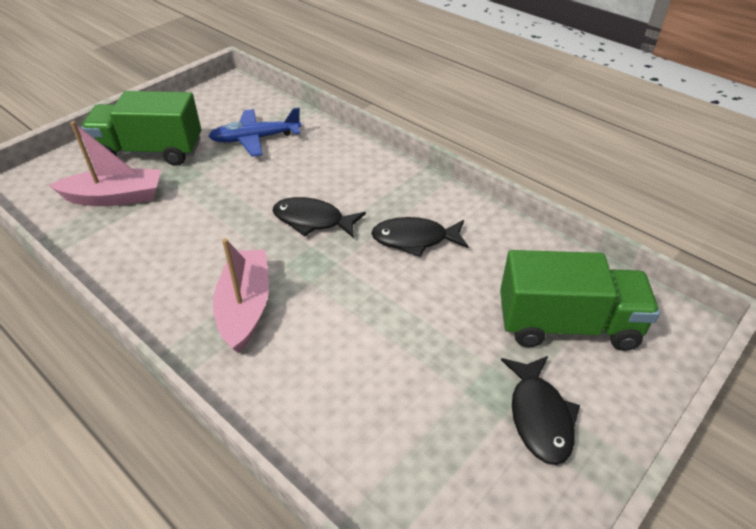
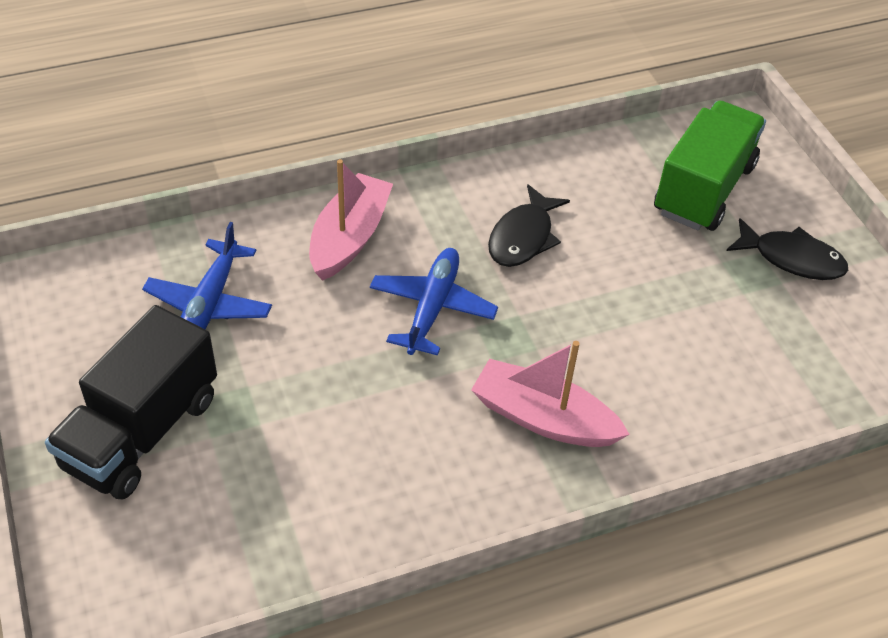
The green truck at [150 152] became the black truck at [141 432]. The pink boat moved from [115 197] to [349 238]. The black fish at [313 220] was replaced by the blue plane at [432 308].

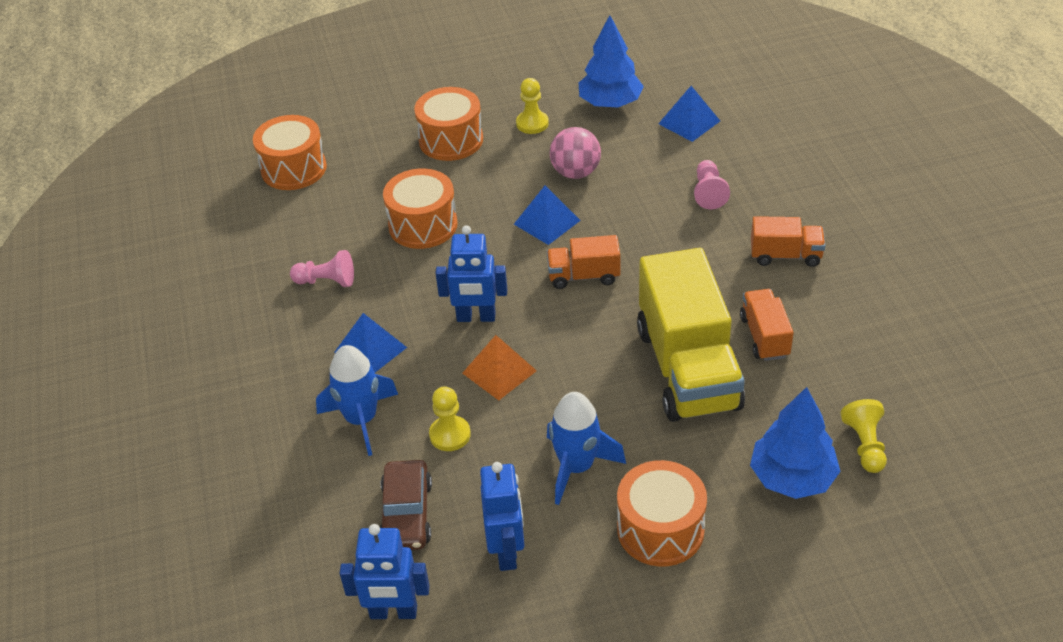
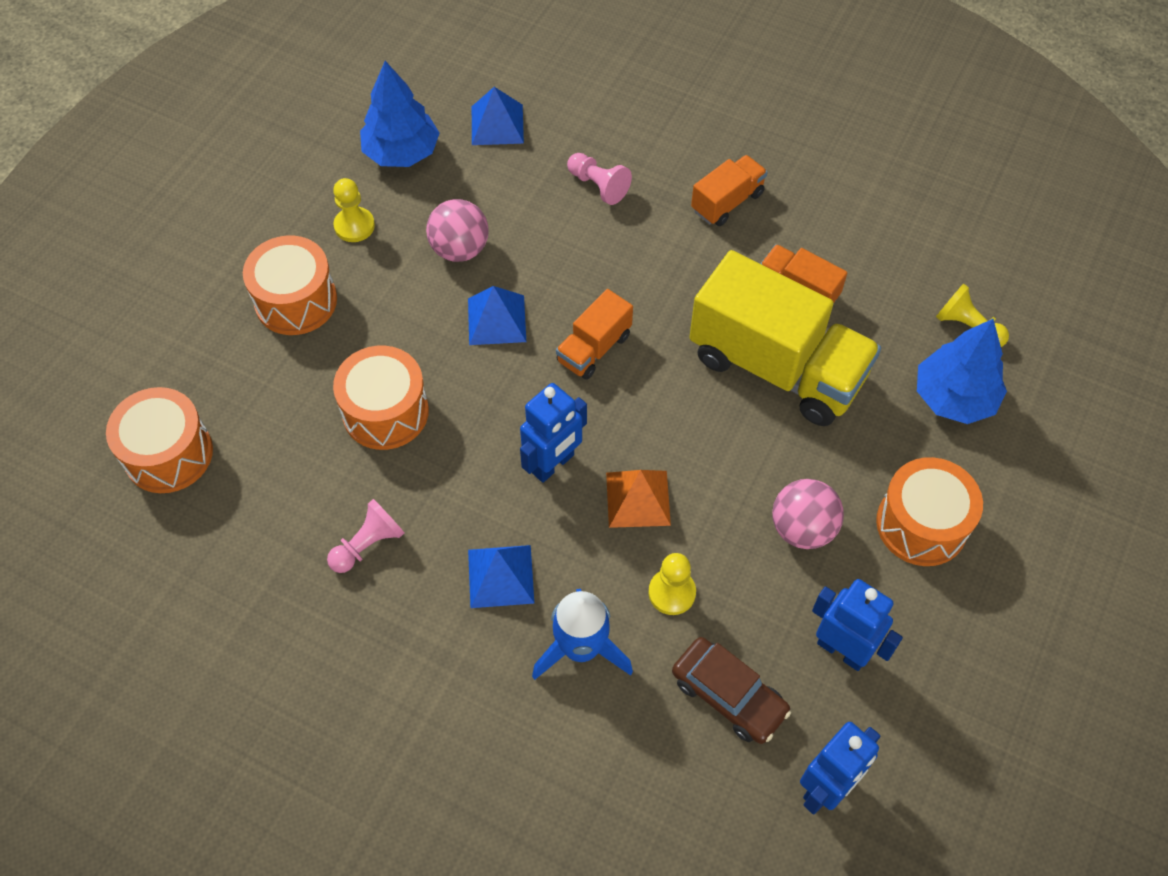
The blue rocket at [577 467] was replaced by the pink ball at [802 528].

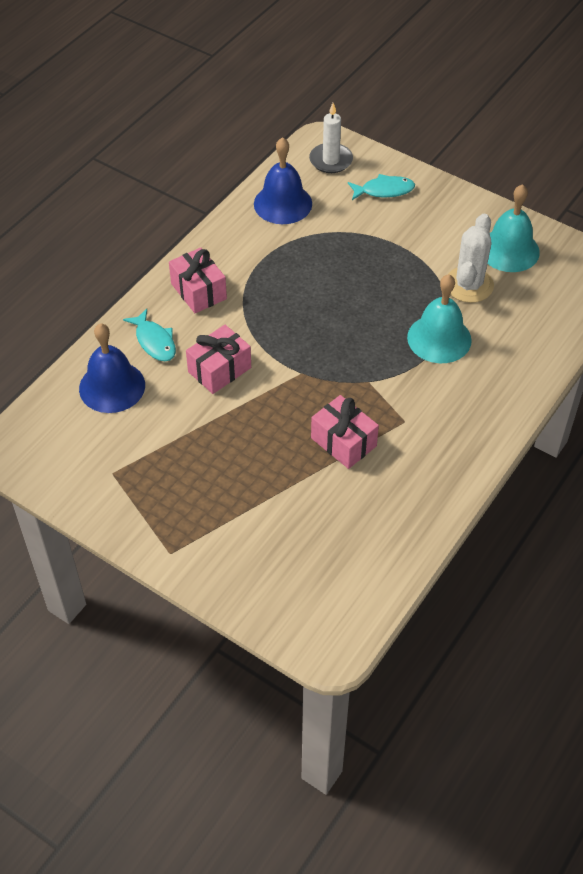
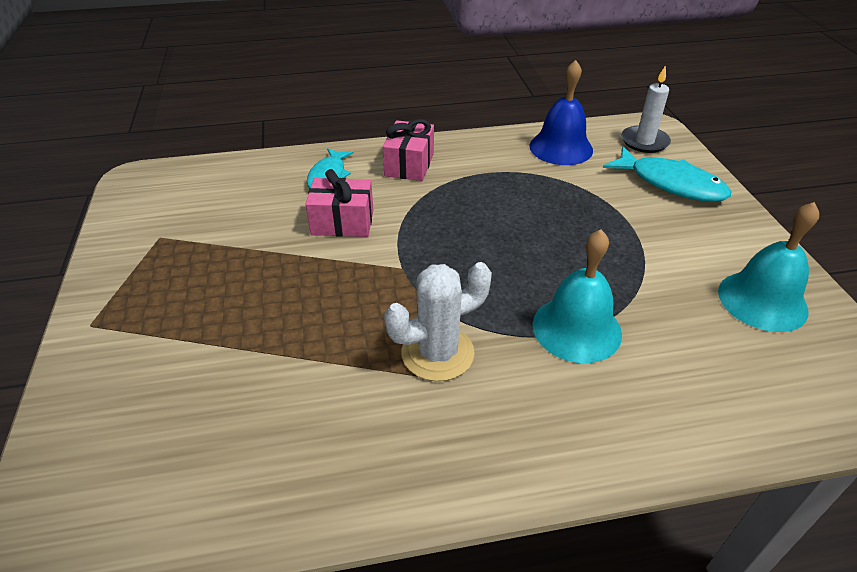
The white cactus moved from [469 285] to [437 353]. The turquoise fish at [384 190] changed to 1.56 times the size. The blue bell at [112 386] disappeared. The pink gift at [343 442] disappeared.

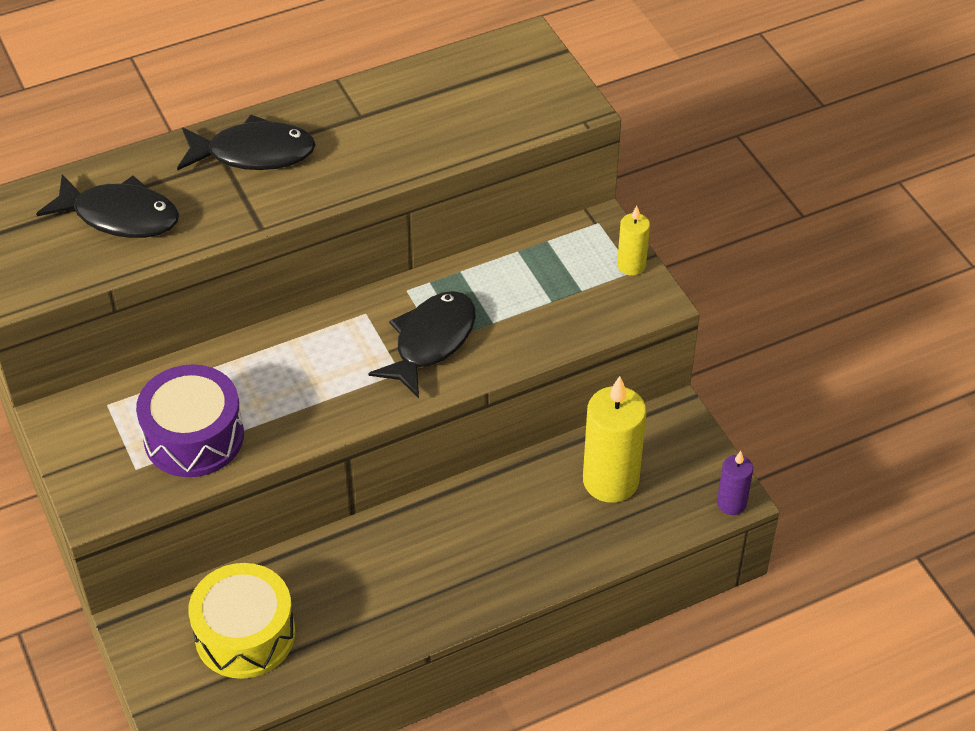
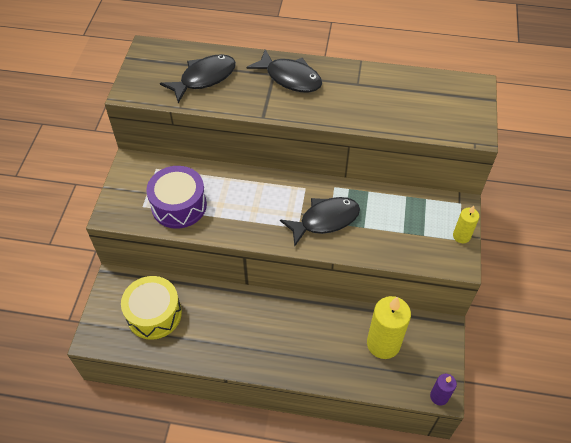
The black fish at [120 216] turned 90 degrees counterclockwise.

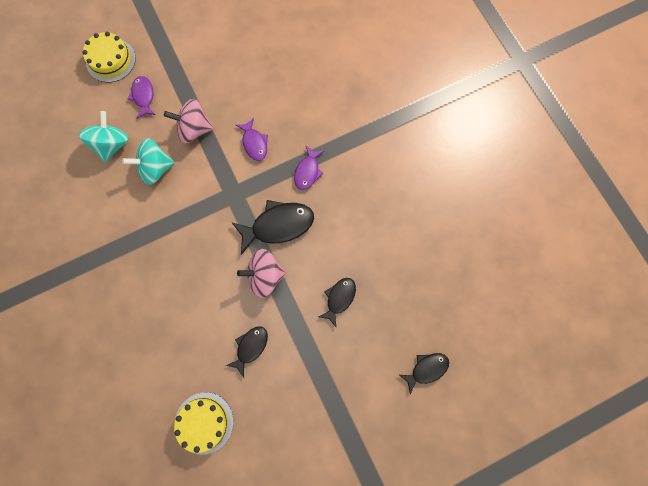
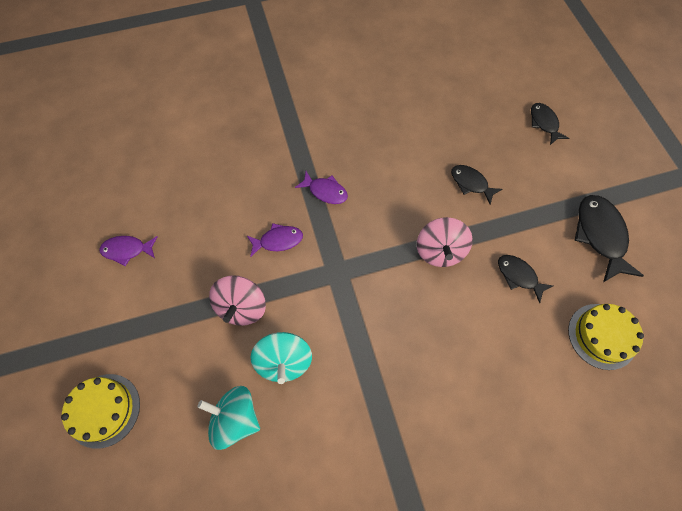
The purple fish moved from [143 96] to [127 250]. The black fish moved from [278 225] to [600 235].

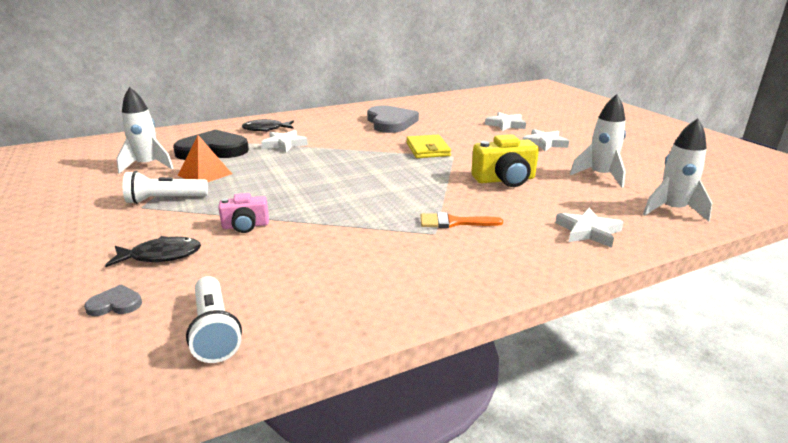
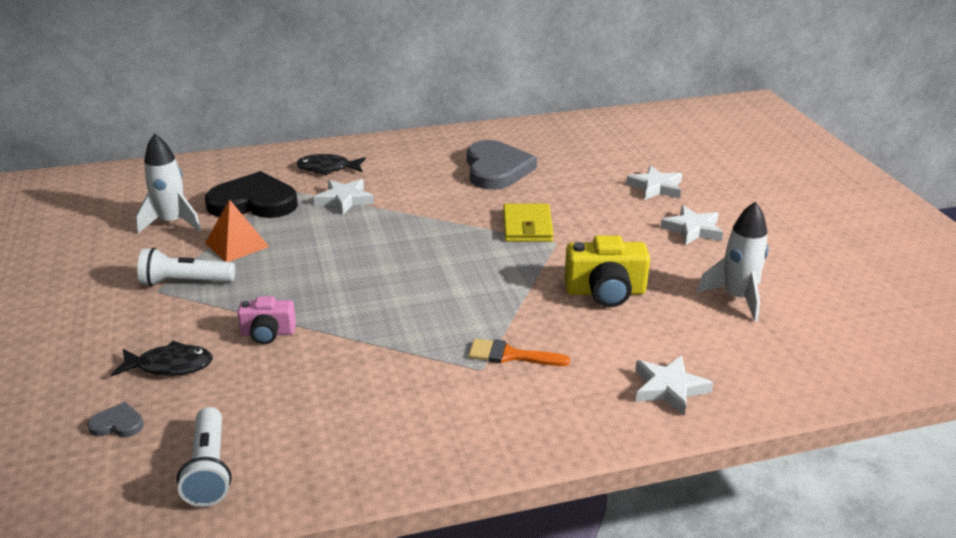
The white rocket at [671 210] disappeared.

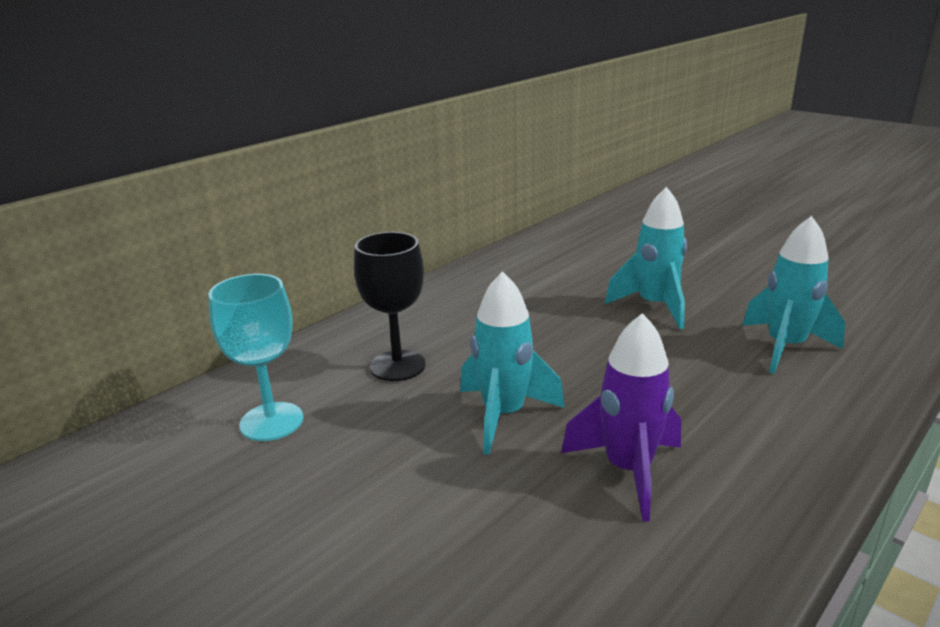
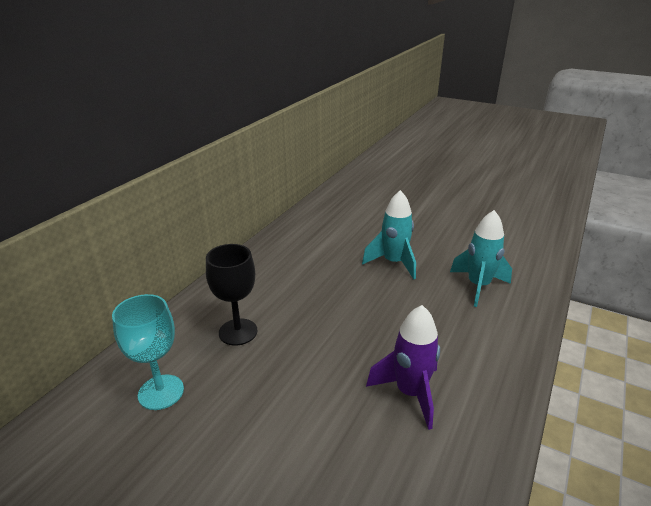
The turquoise rocket at [503 415] disappeared.

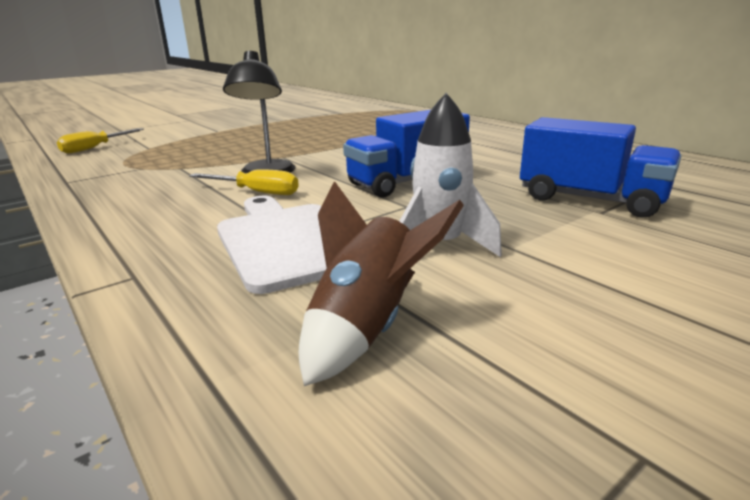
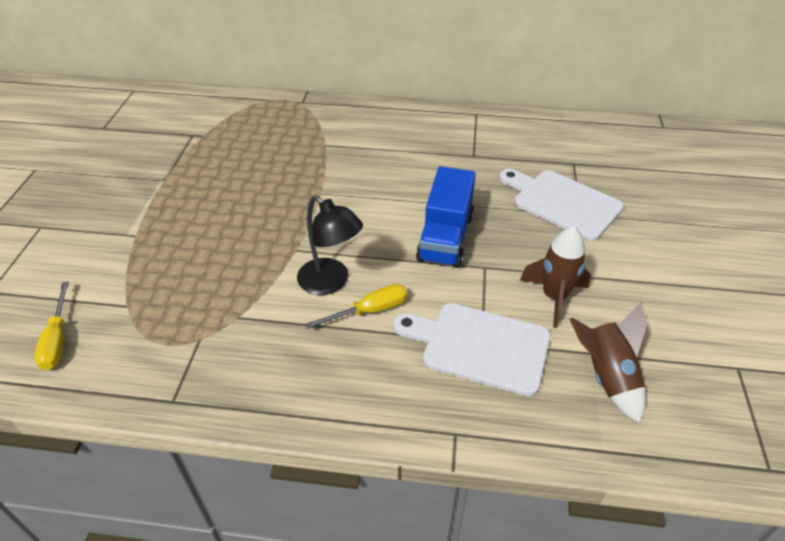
The blue truck at [590 200] was replaced by the white cutting board at [562 203]. The white rocket at [440 246] became the brown rocket at [554 297].

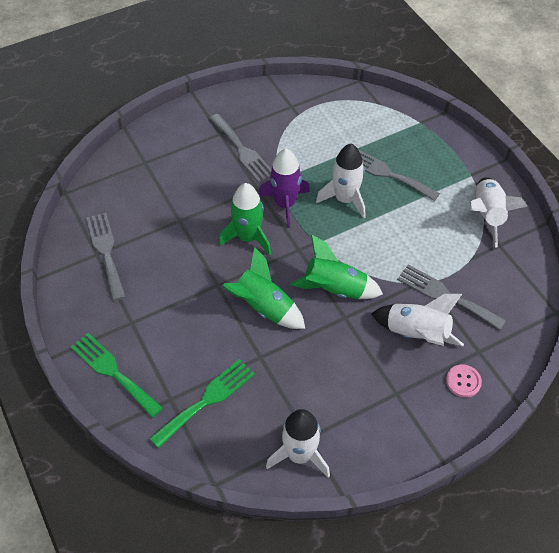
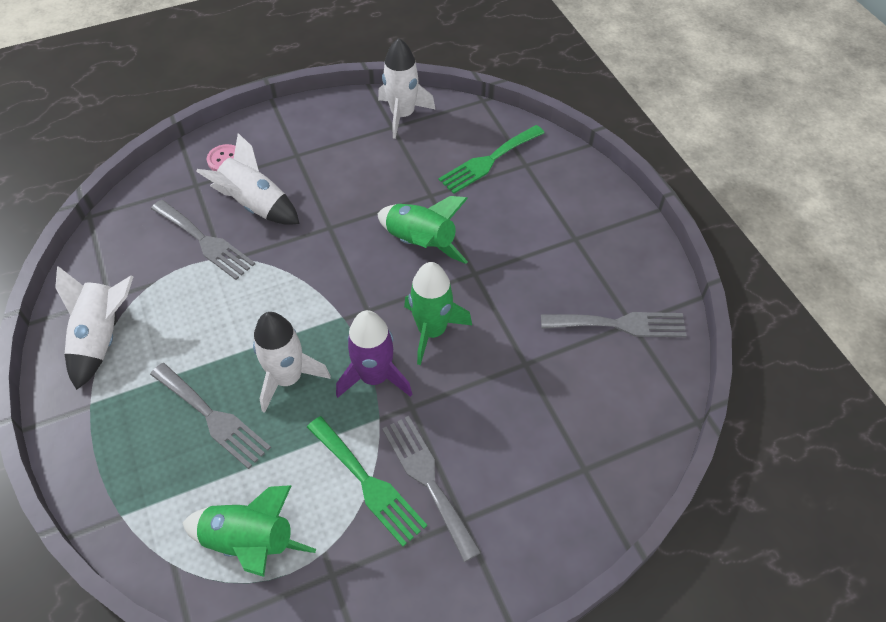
The green rocket moved from [335 289] to [250 543]. The green fork moved from [113 372] to [367 483]. The grey fork at [106 252] turned 75 degrees counterclockwise.

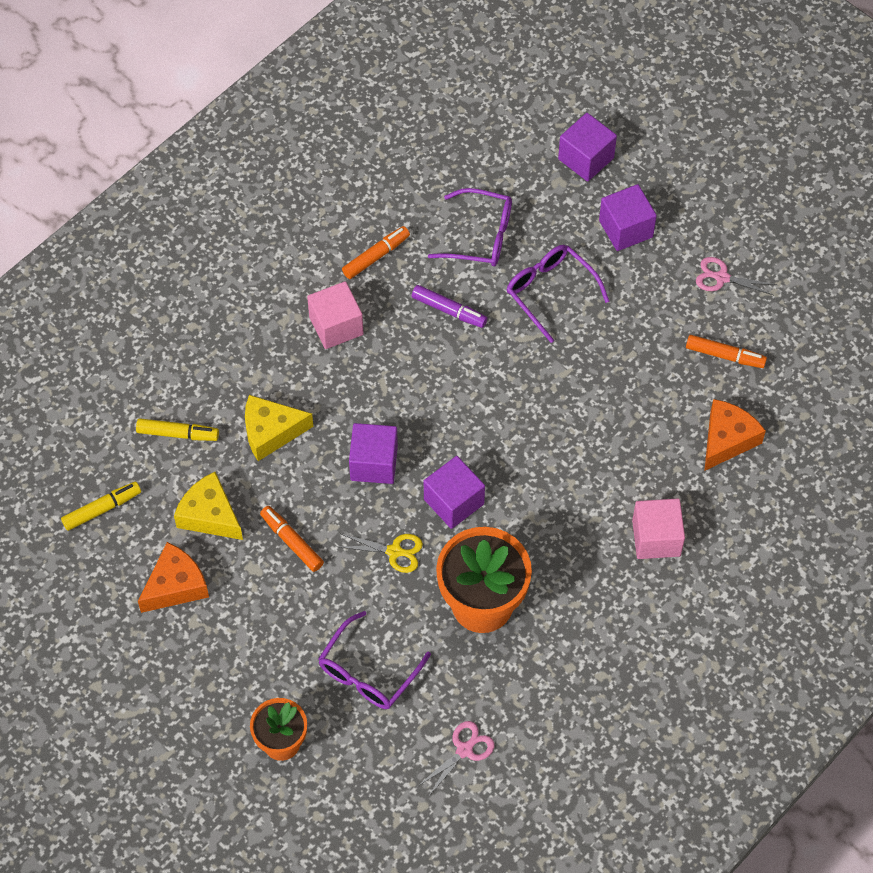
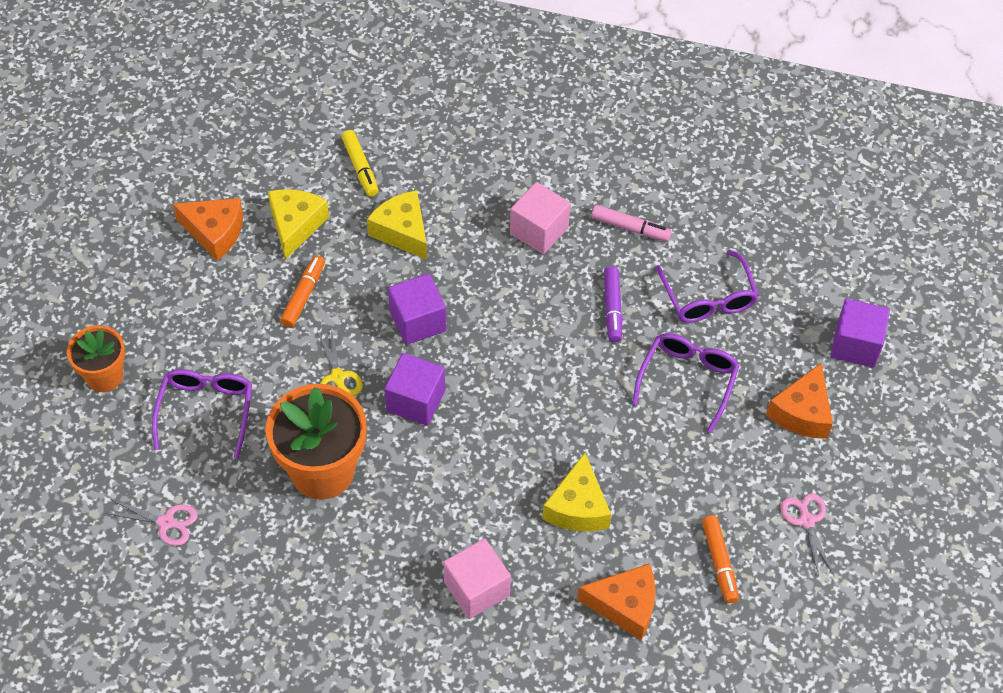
The purple glasses at [368 672] turned 90 degrees clockwise. The yellow cheese at [577 507] appeared. The orange marker at [376 256] became the pink marker at [630 228]. The purple cube at [625 229] was replaced by the orange cheese at [802 412]. The yellow marker at [102 509] disappeared.

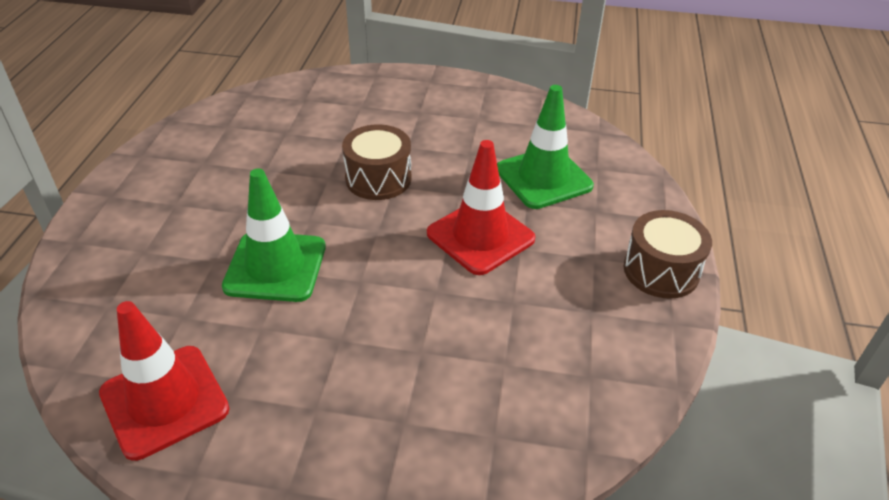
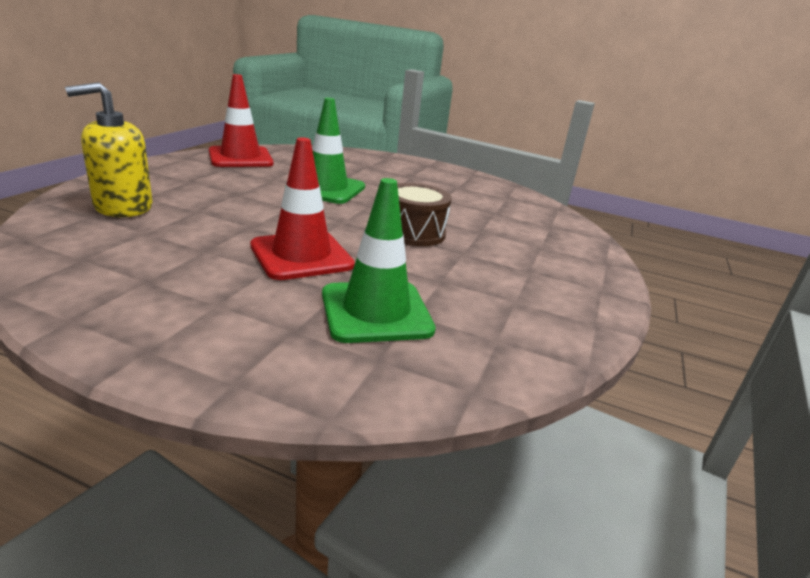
The yellow soap dispenser at [123 207] appeared. The brown drum at [661 270] disappeared.

